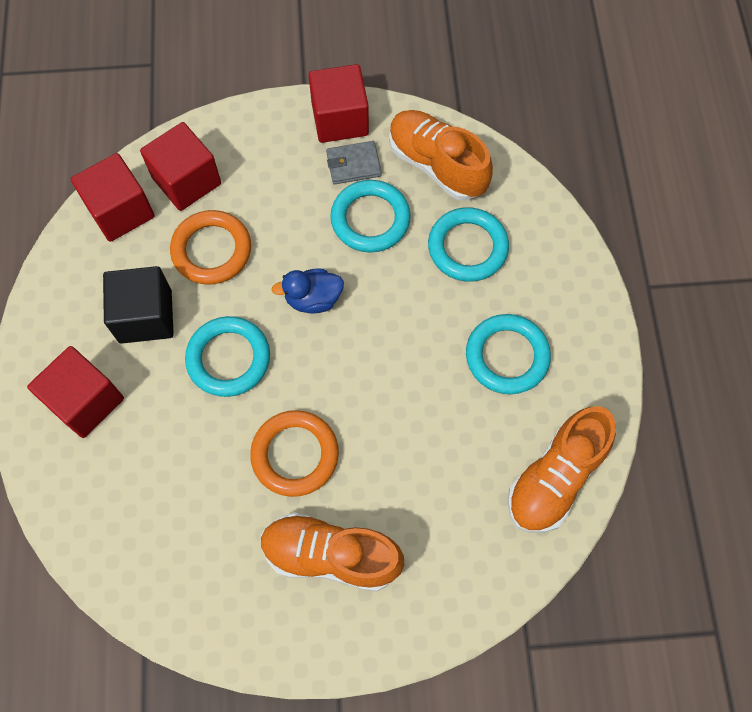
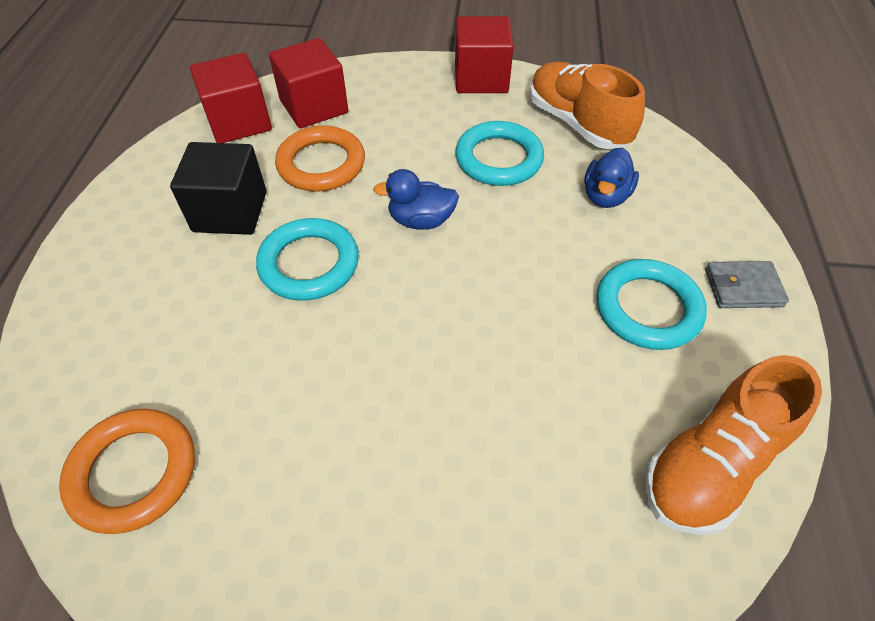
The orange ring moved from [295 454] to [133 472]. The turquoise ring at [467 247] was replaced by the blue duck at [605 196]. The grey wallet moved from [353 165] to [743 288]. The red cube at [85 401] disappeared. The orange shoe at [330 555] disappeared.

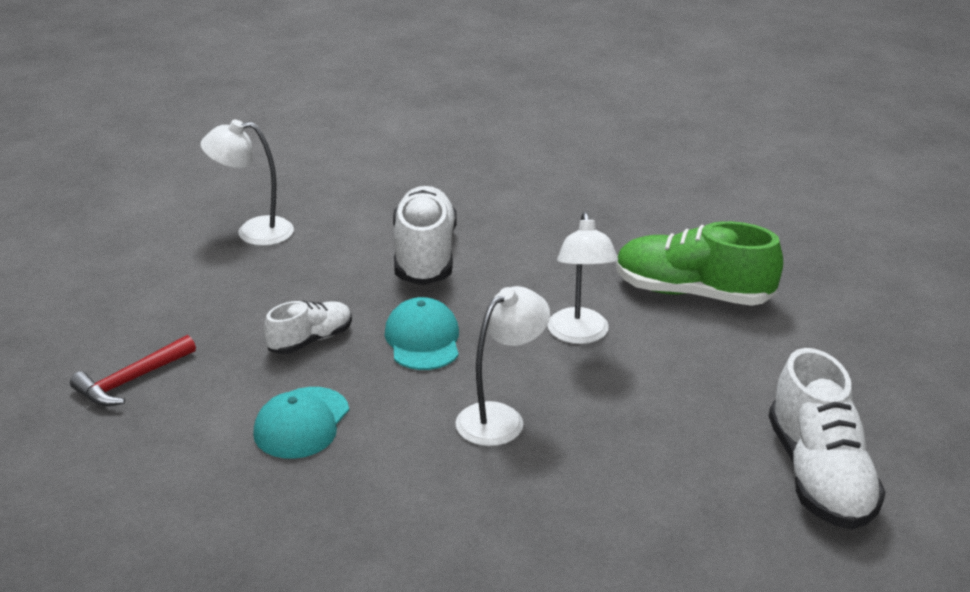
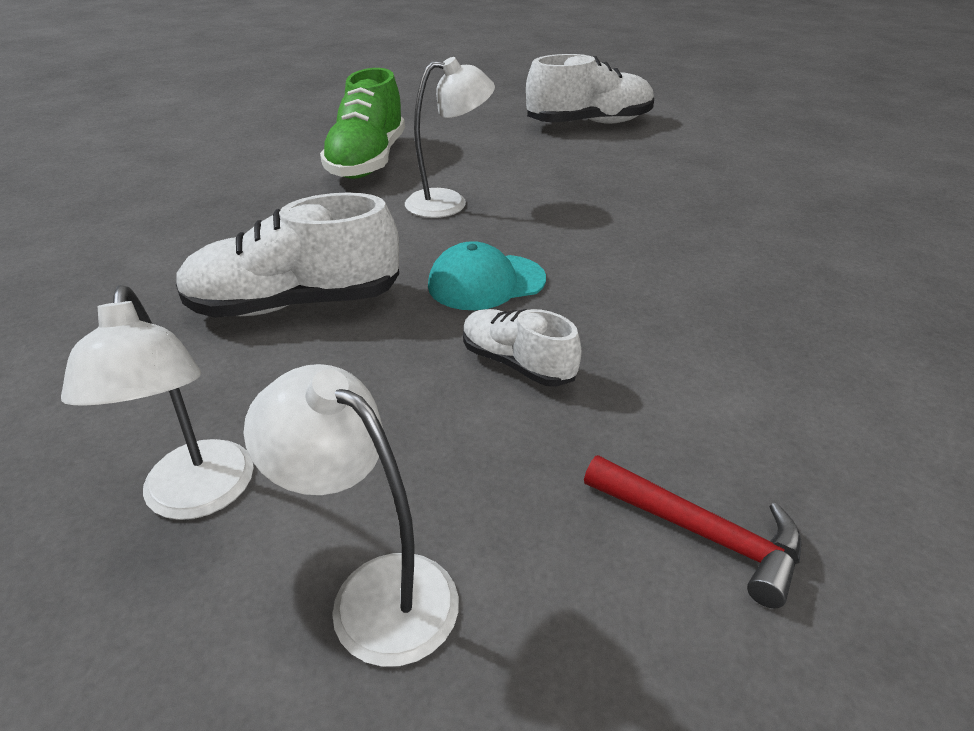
The white lamp moved from [500 418] to [375 592]. The turquoise cap at [301 423] disappeared.

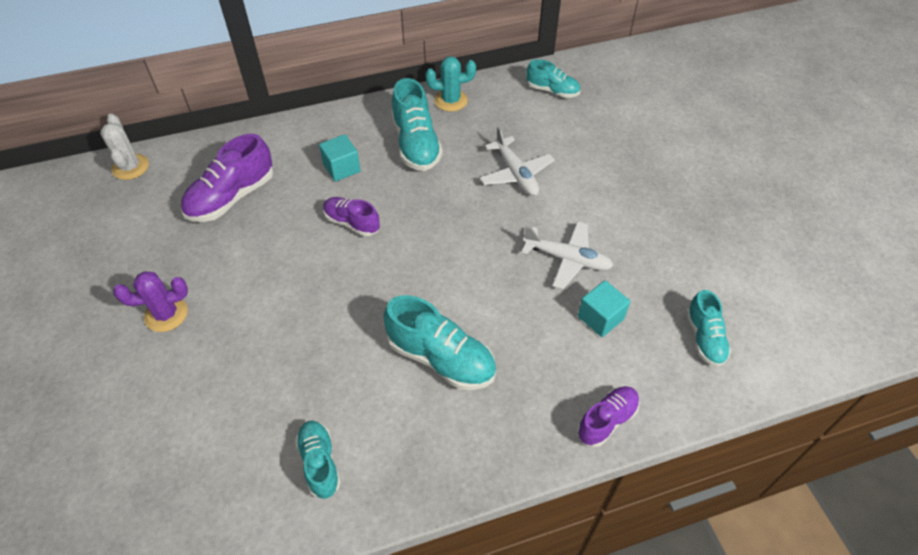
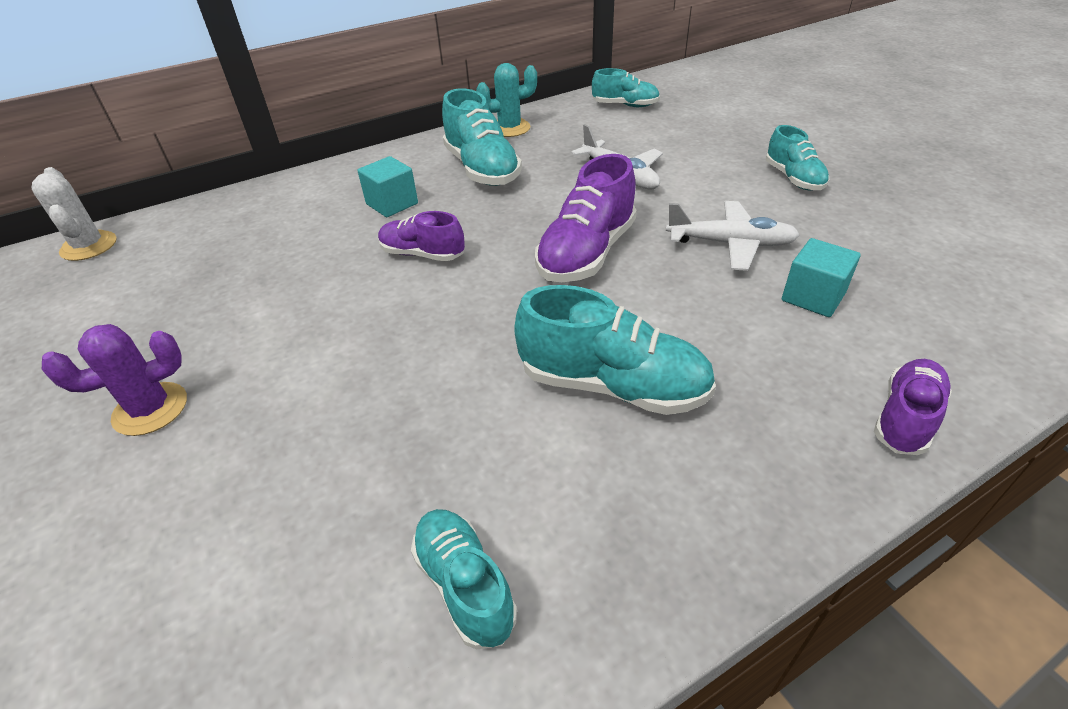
The purple shoe moved from [232 197] to [586 253]. The turquoise shoe moved from [704 338] to [793 179].

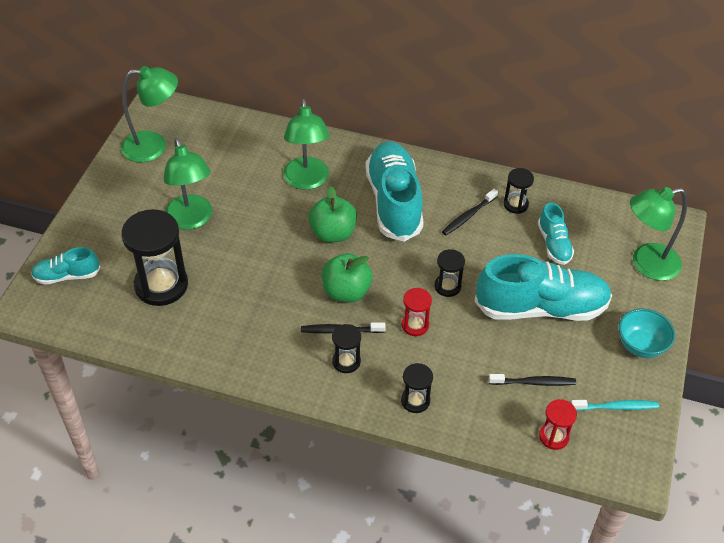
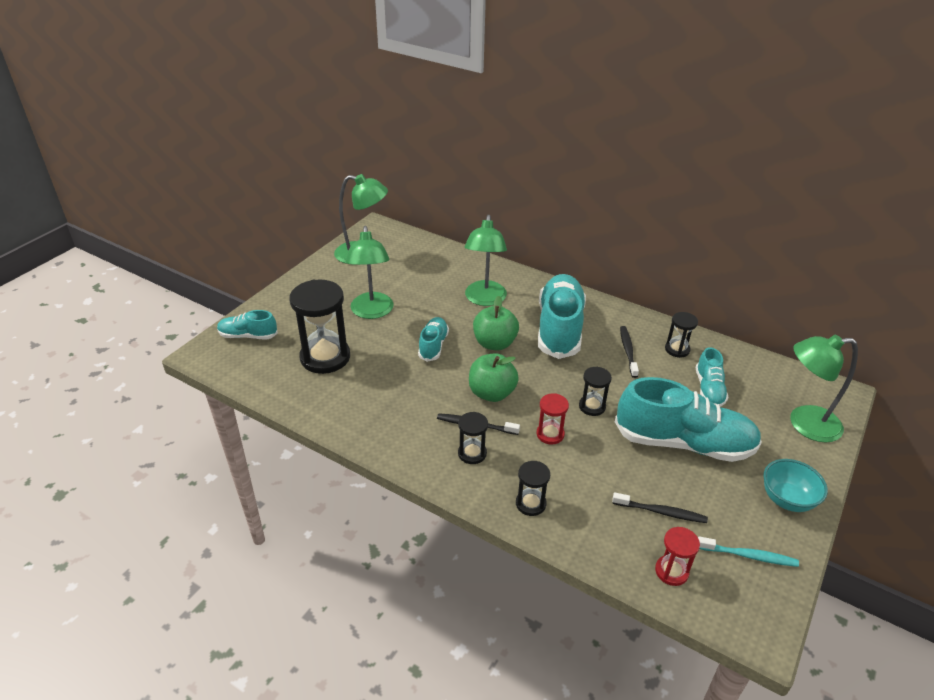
The turquoise shoe at [433 345] appeared. The black toothbrush at [468 216] turned 120 degrees clockwise.

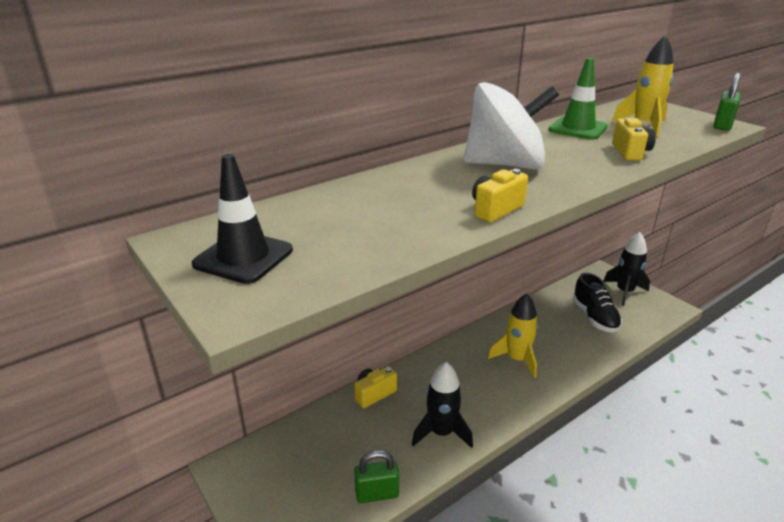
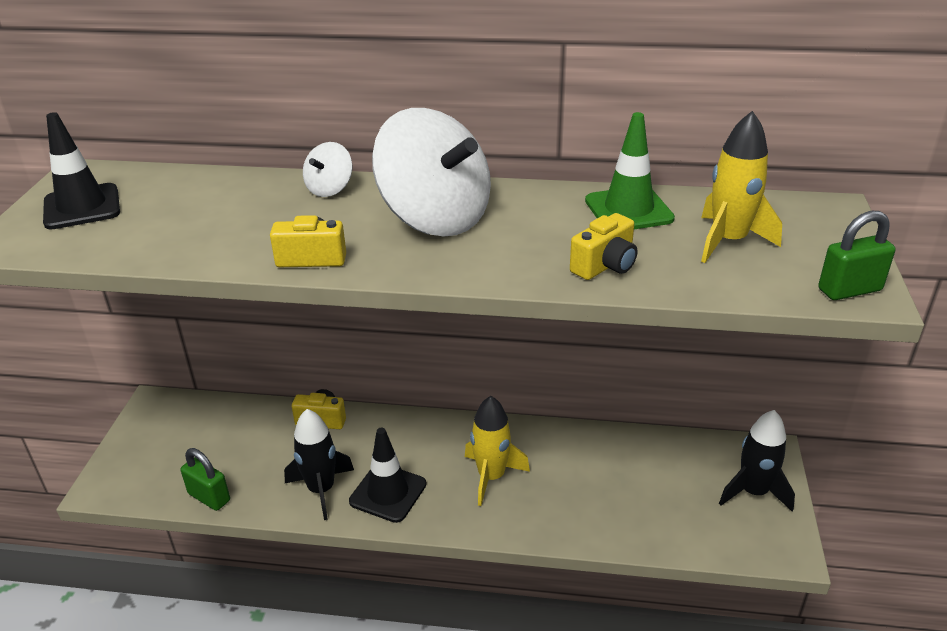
The white spinning top at [330 189] appeared. The black traffic cone at [388 493] appeared. The black shoe at [594 317] disappeared.

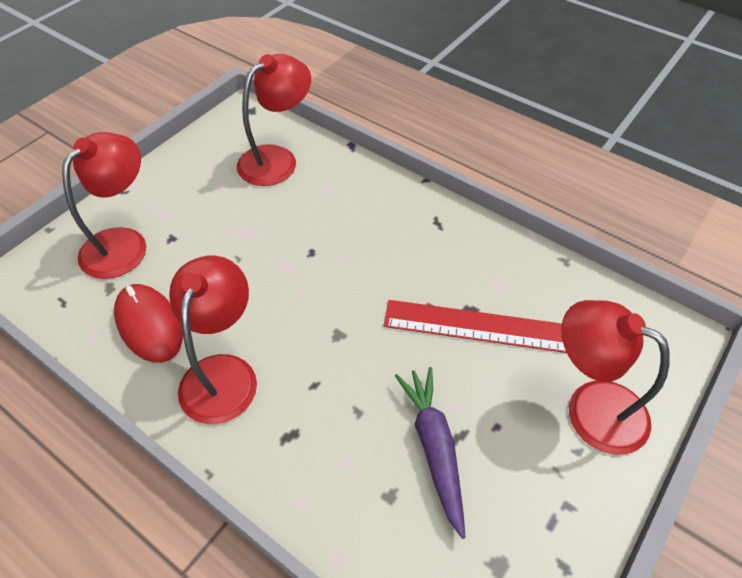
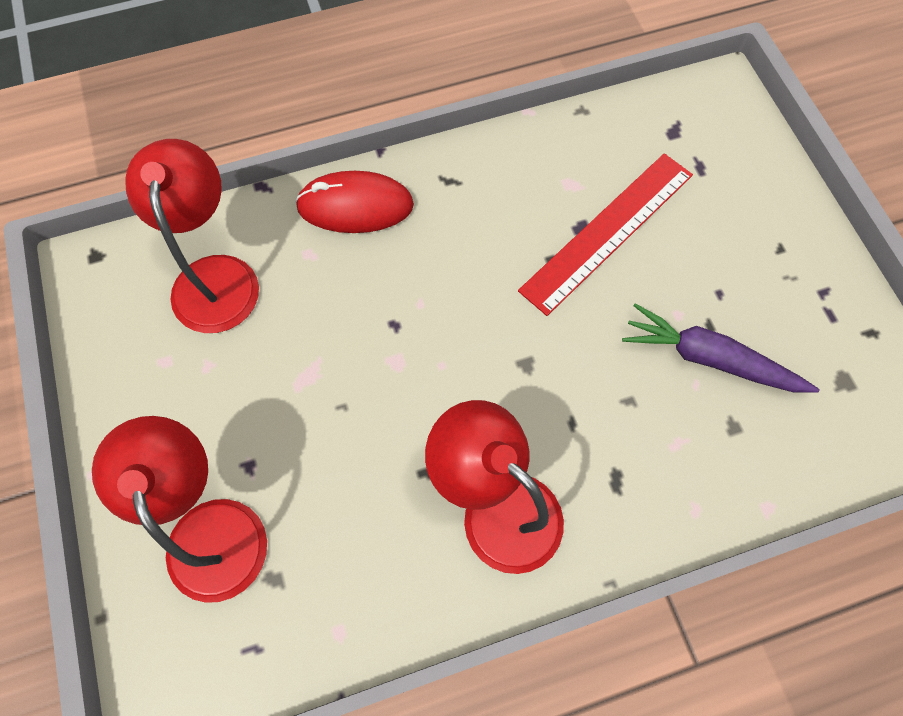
The red mouse moved from [149 325] to [355 206]. The red lamp at [591 407] disappeared.

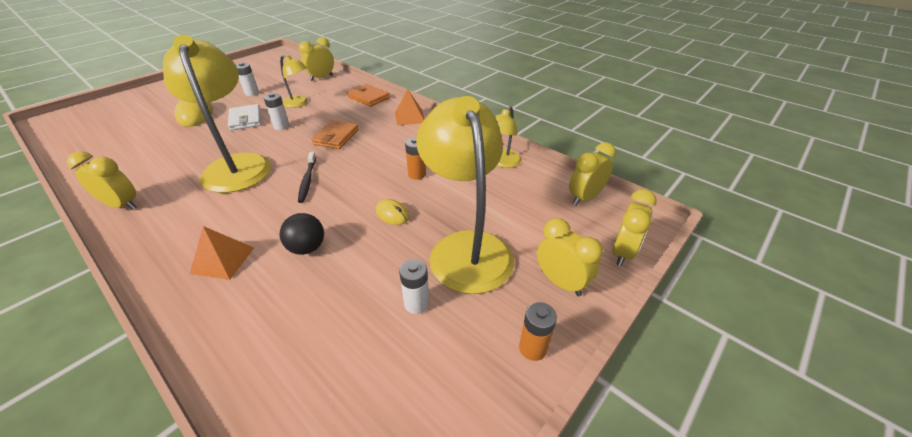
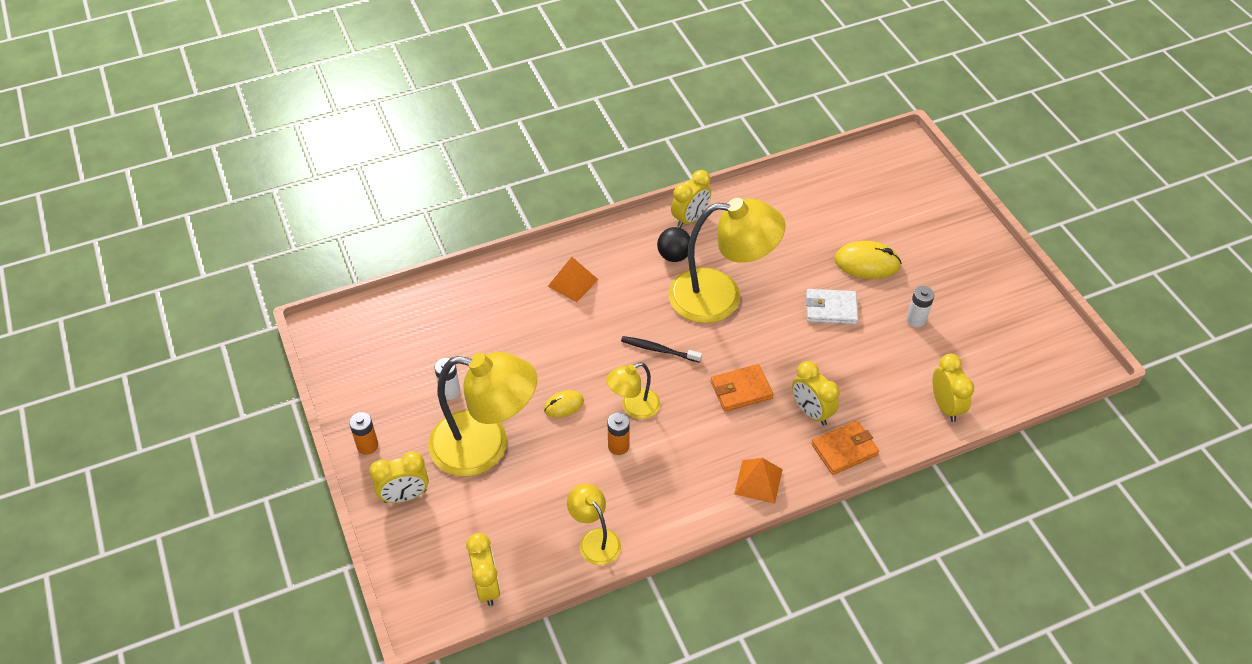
The yellow lamp moved from [299 103] to [633 408]. The black ball moved from [307 248] to [674 256]. The orange wallet at [336 137] turned 60 degrees counterclockwise. The yellow clock moved from [622 252] to [811 412]. The white battery at [281 126] disappeared.

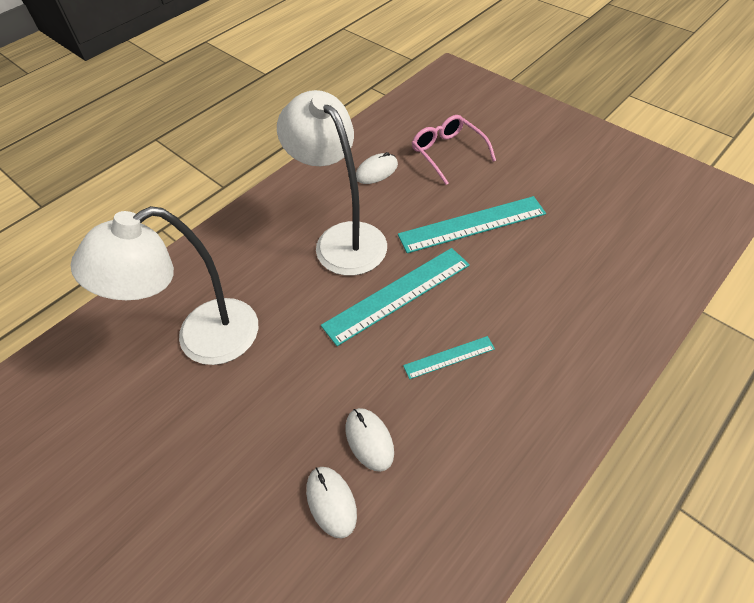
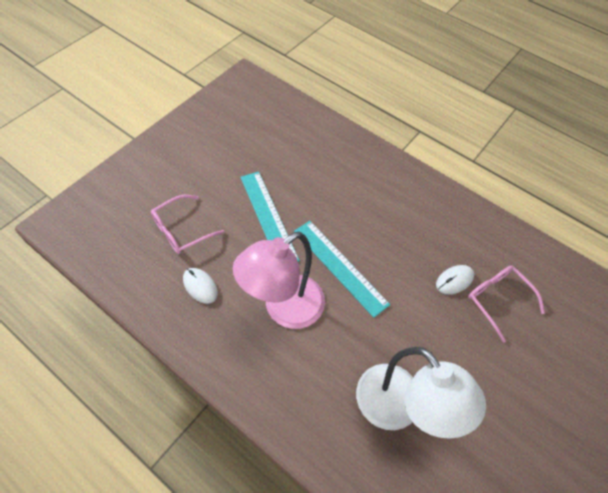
The white lamp at [342 238] became the pink lamp at [284 309]. The white mouse at [331 502] was replaced by the pink glasses at [497 299]. The turquoise ruler at [449 357] disappeared.

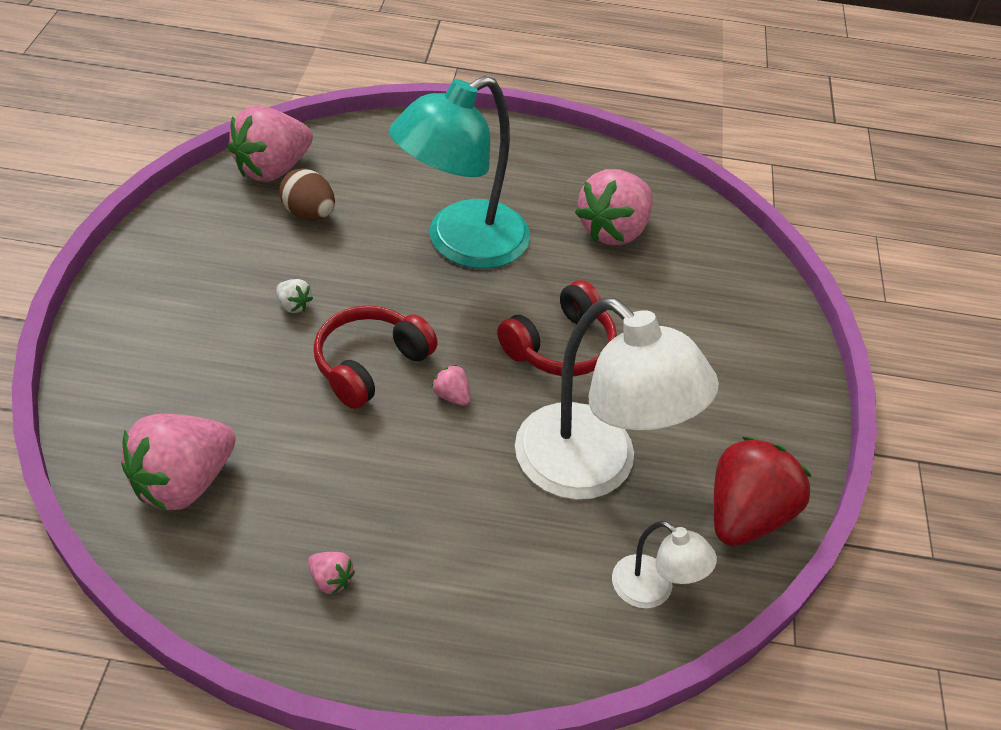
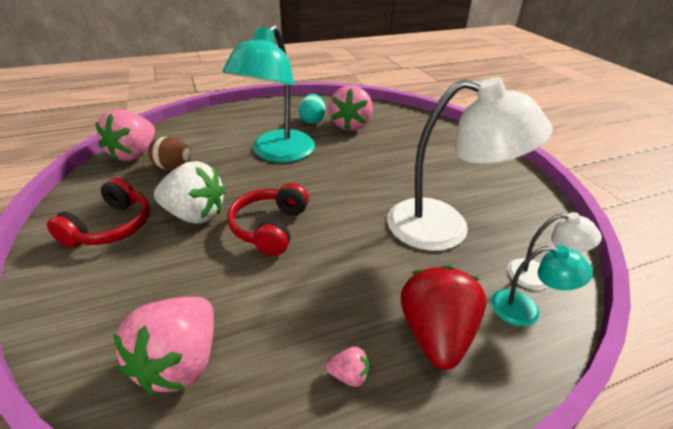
The red headphones moved from [560 346] to [111 227]. The white strawberry at [294 305] changed to 2.39 times the size. The turquoise egg at [312 121] appeared. The red strawberry moved from [745 515] to [435 334]. The turquoise lamp at [525 310] appeared. The pink strawberry at [452 396] disappeared.

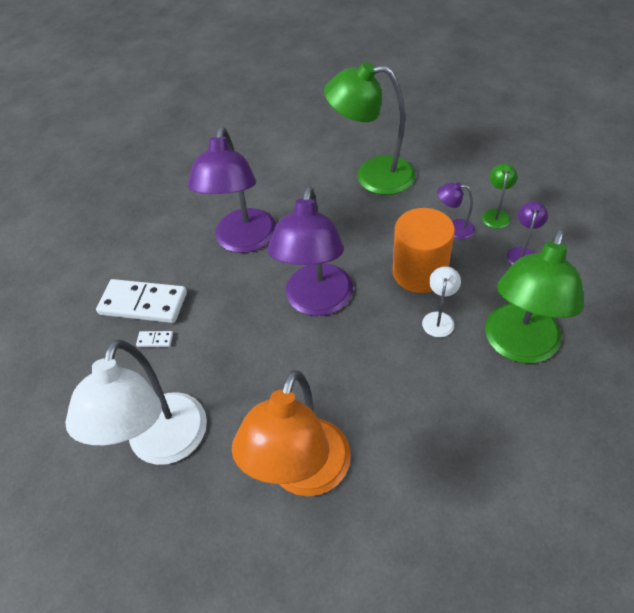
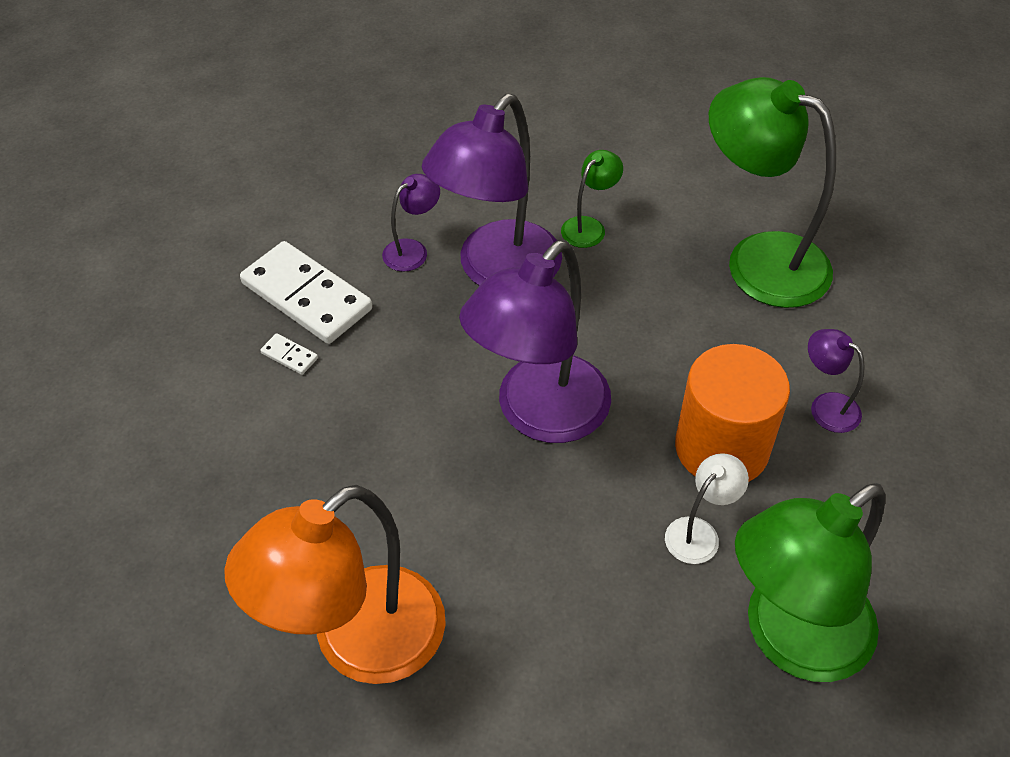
The purple lamp moved from [522 253] to [412 250]. The green lamp moved from [495 214] to [589 226]. The white lamp at [163 445] disappeared.

